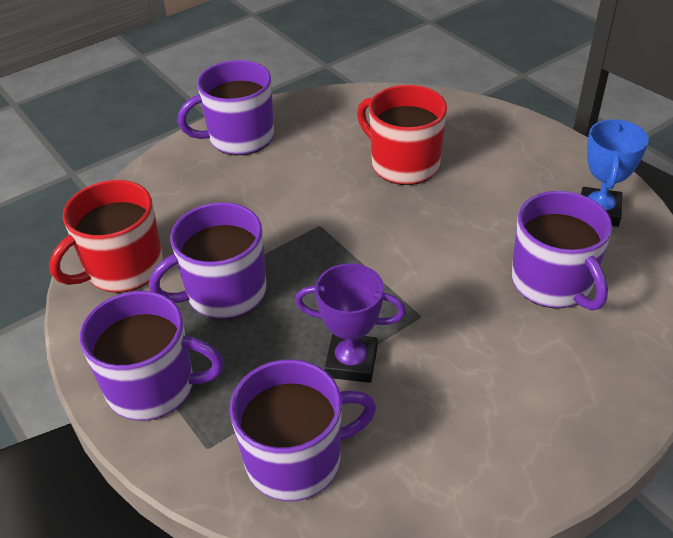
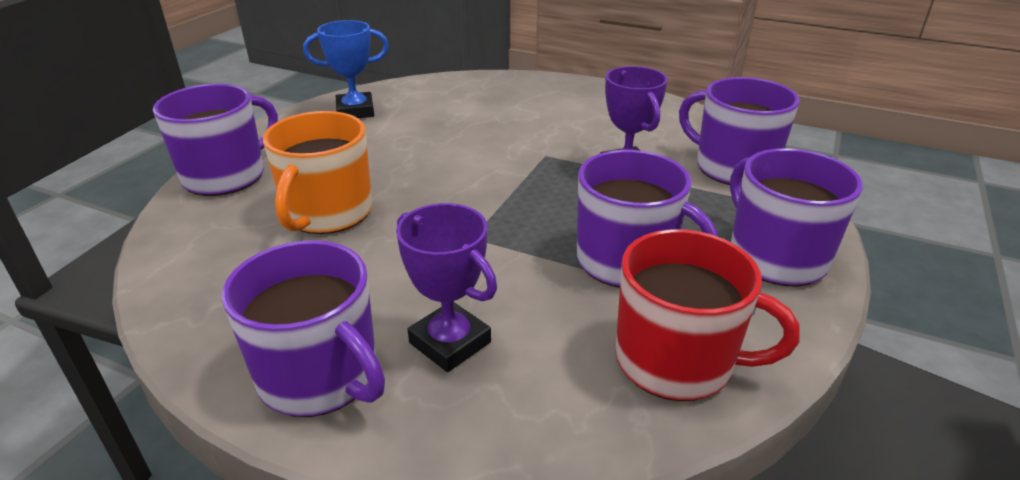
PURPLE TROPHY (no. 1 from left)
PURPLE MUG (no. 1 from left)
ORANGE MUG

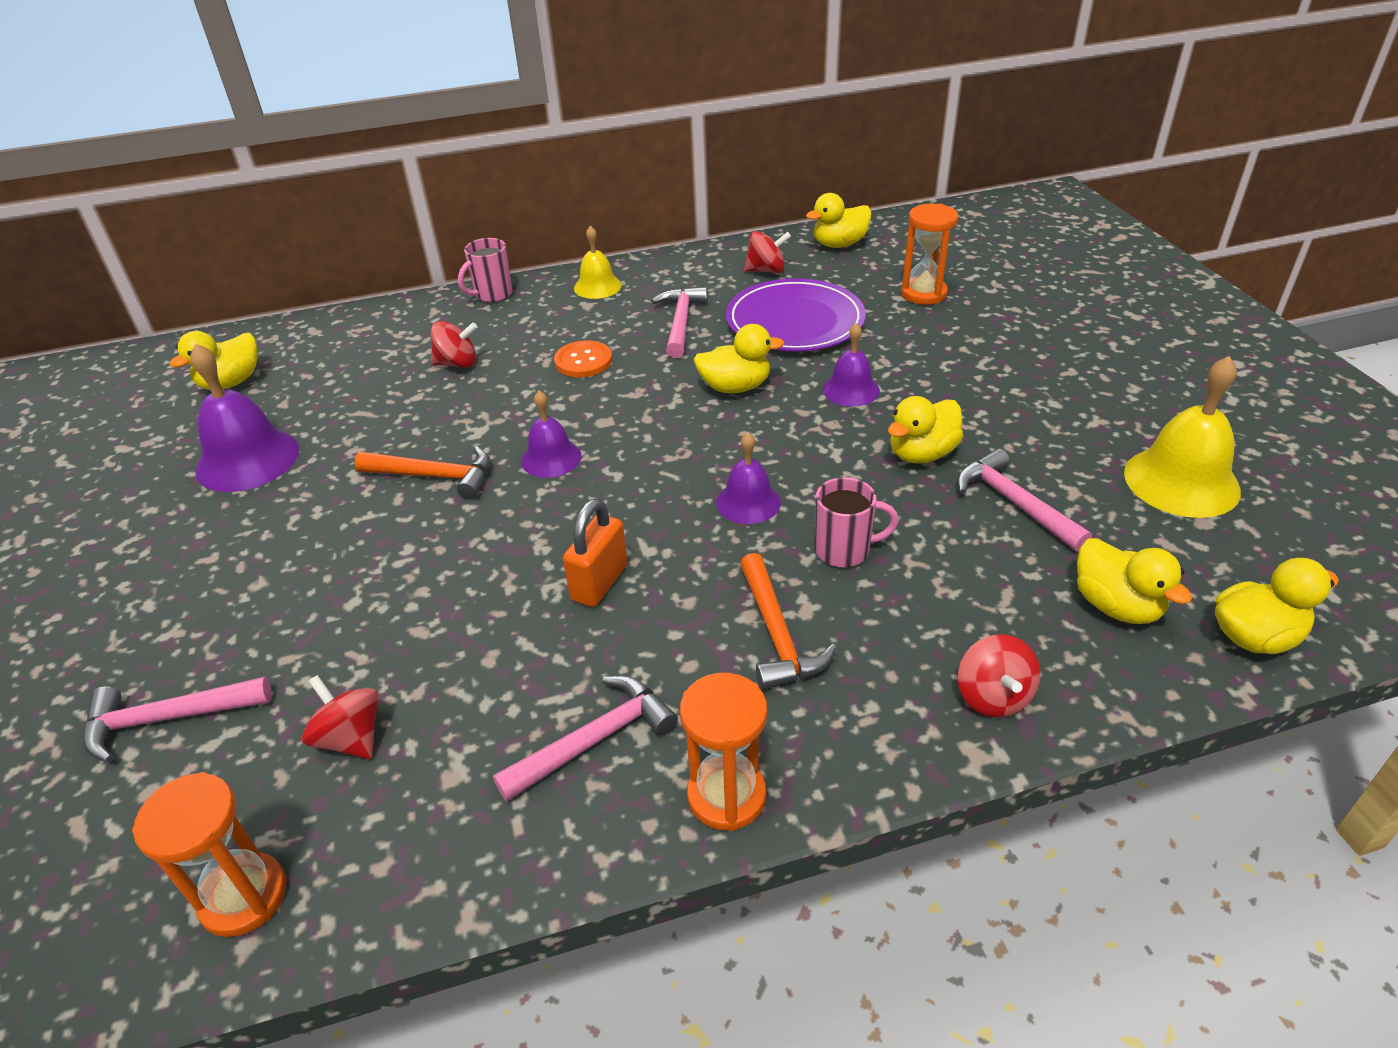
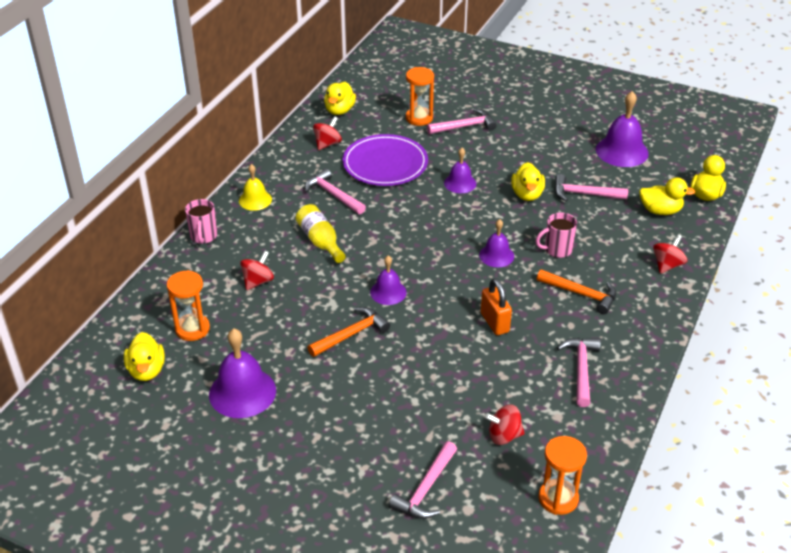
YELLOW DUCK (no. 2 from left in the first image)
PINK HAMMER (no. 3 from left)
ORANGE HOURGLASS (no. 1 from left)
YELLOW BOTTLE
PURPLE BELL (no. 5 from left)
PINK MUG (no. 2 from left)
RED SPINNING TOP (no. 4 from left)

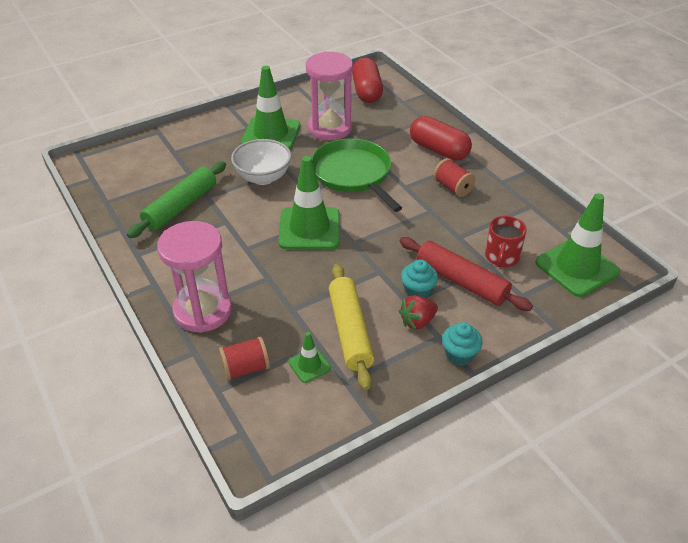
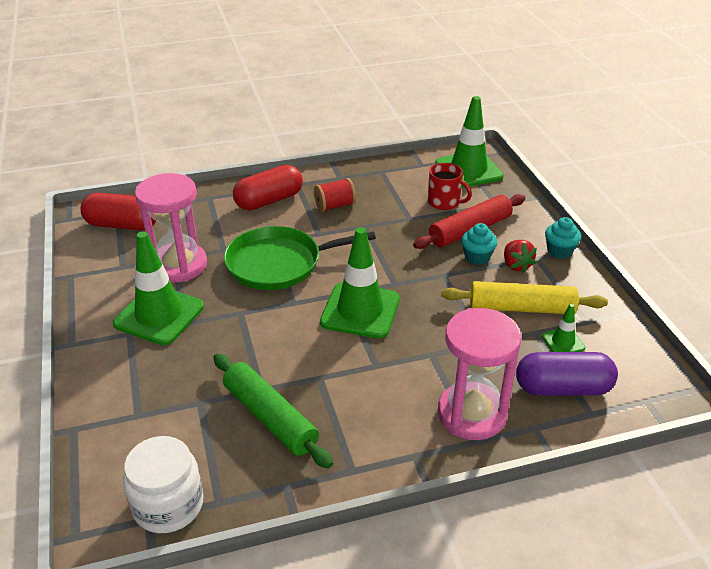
WHITE BOWL
WHITE JAR
PURPLE CAPSULE

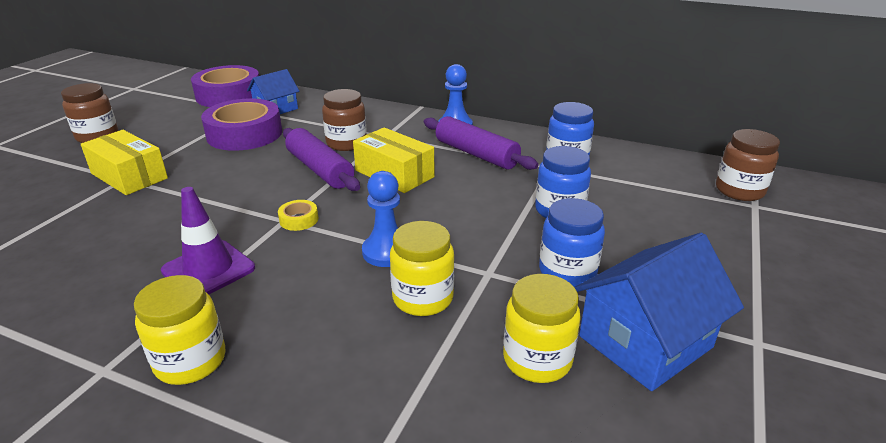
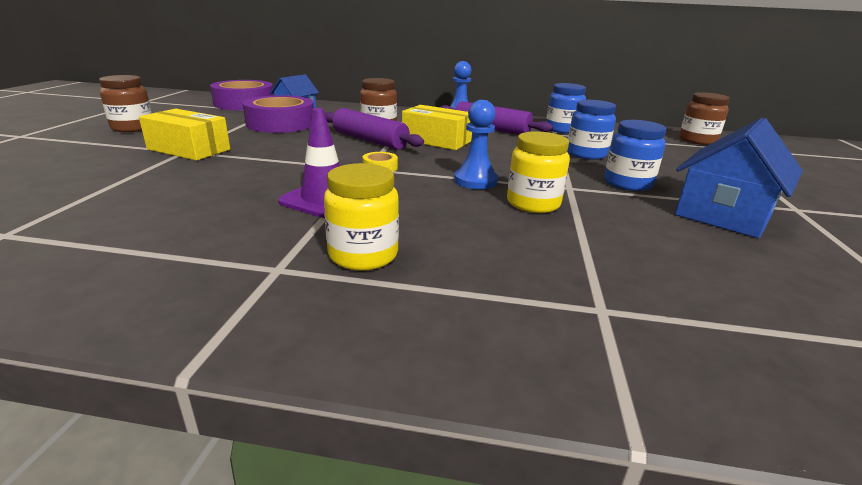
YELLOW JAR (no. 3 from left in the first image)

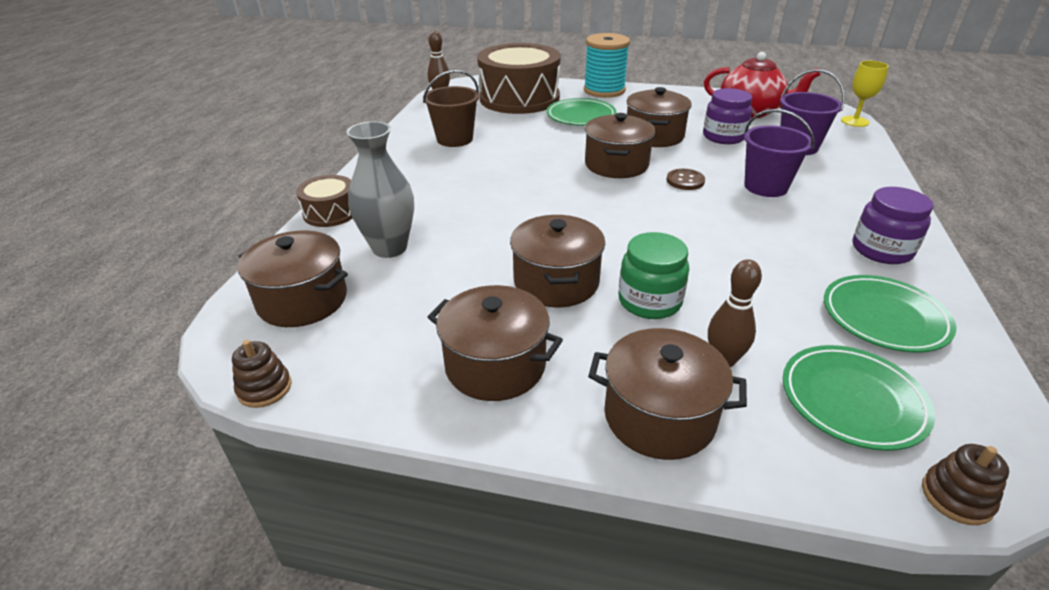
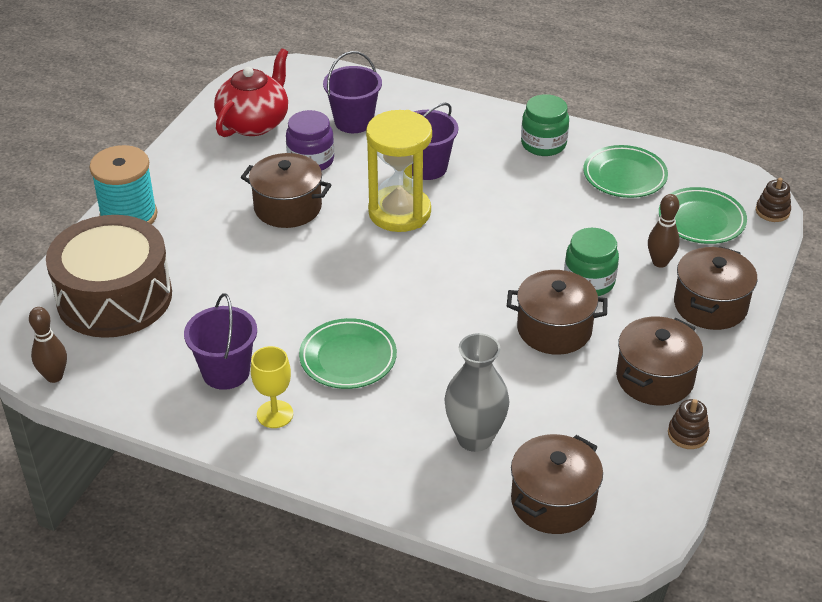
BROWN DRUM (no. 1 from left in the first image)
BROWN POT (no. 4 from left in the first image)
BROWN STACKING TOY (no. 1 from left)
GREEN PLATE (no. 1 from left)
YELLOW GOBLET
YELLOW HOURGLASS
PURPLE BUCKET (no. 1 from left)
GREEN JAR (no. 1 from left)

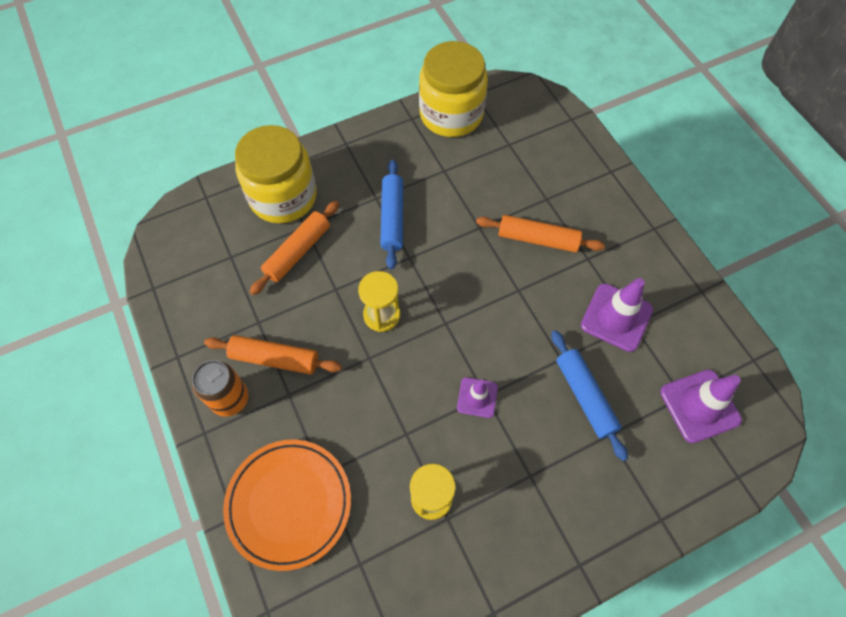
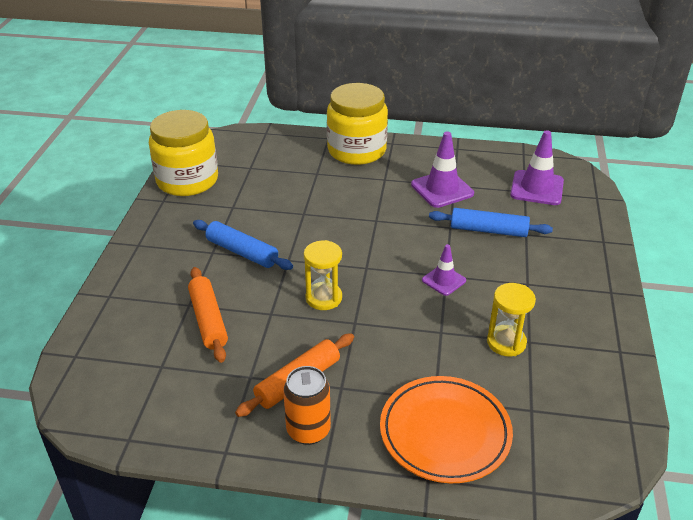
ORANGE ROLLING PIN (no. 3 from left in the first image)
YELLOW JAR (no. 2 from left)

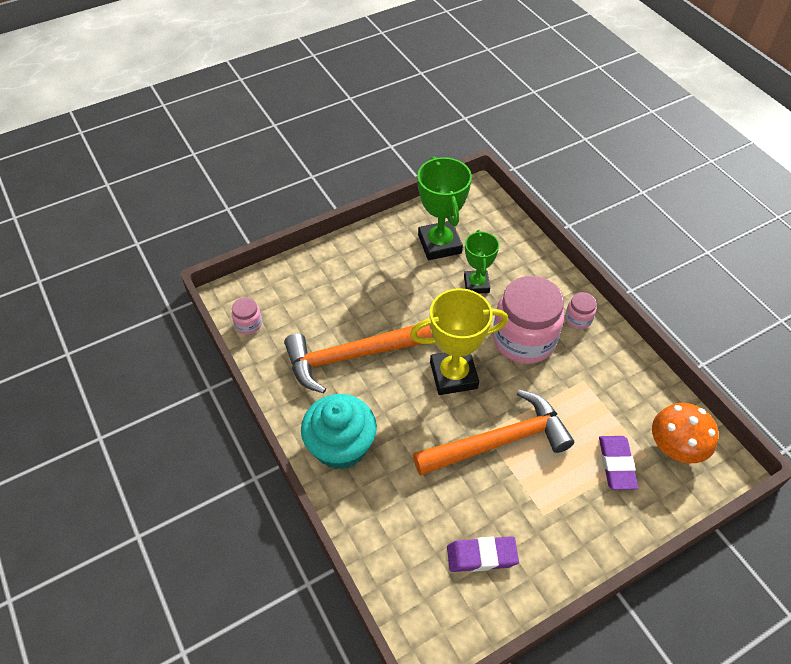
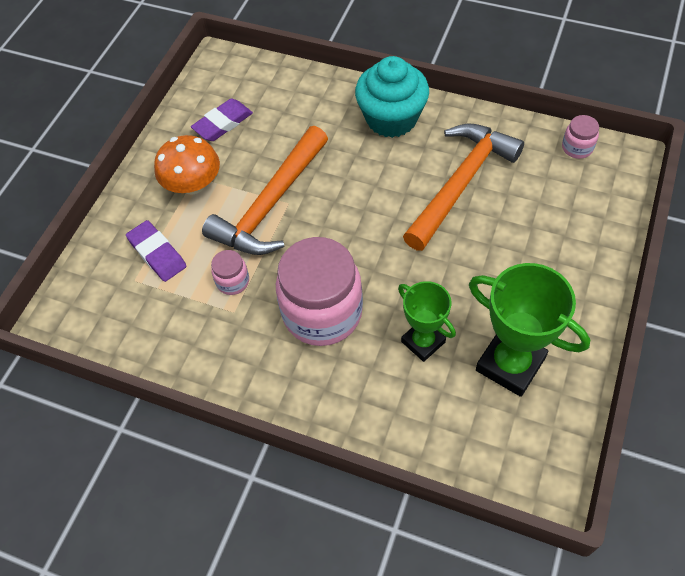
YELLOW TROPHY
PINK JAR (no. 1 from left)
ORANGE MUSHROOM

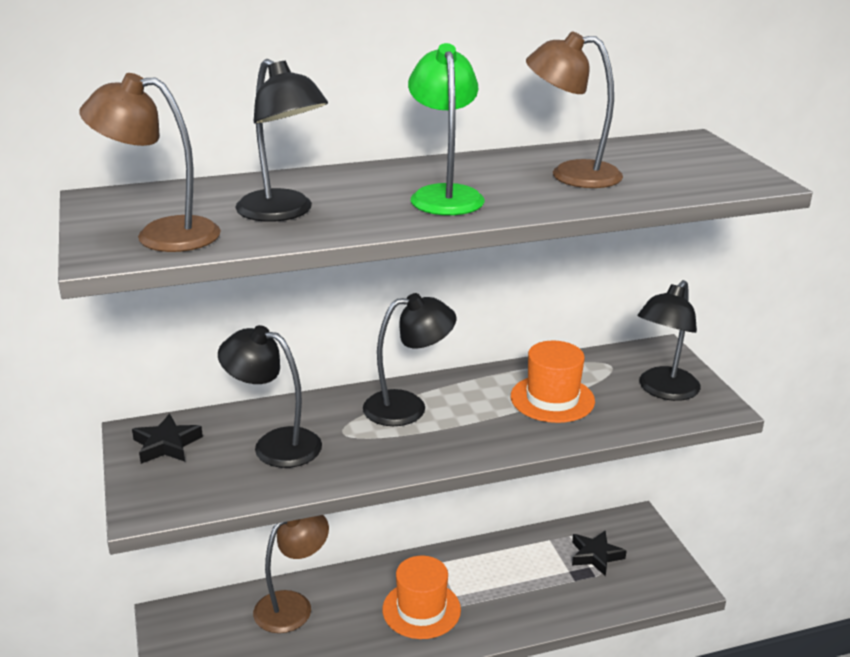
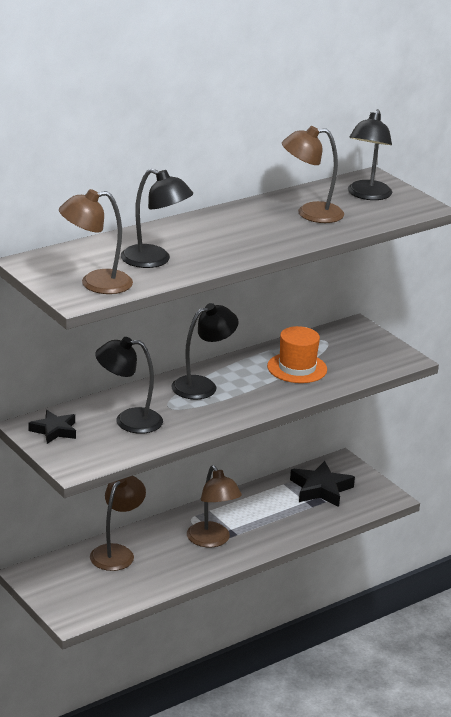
GREEN LAMP
BLACK LAMP (no. 4 from left)
BROWN LAMP (no. 3 from left)
BLACK STAR (no. 2 from left)

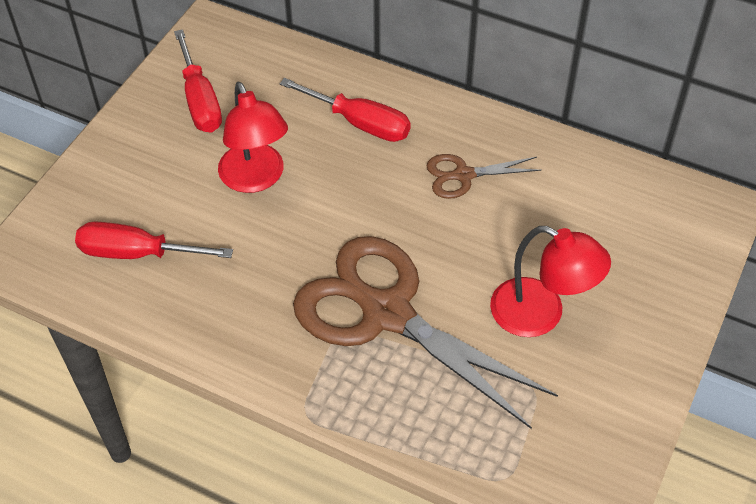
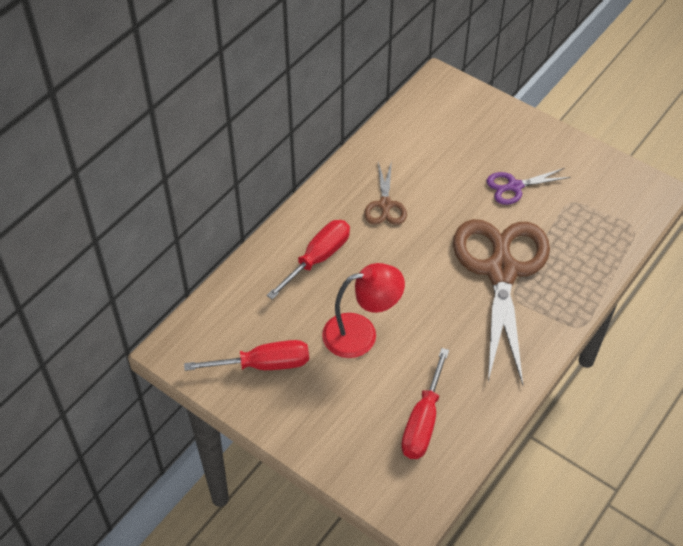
PURPLE SCISSORS
BROWN SCISSORS (no. 2 from left)

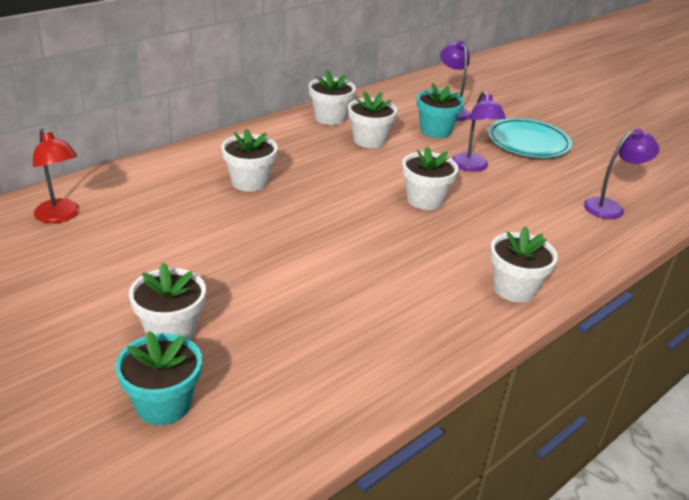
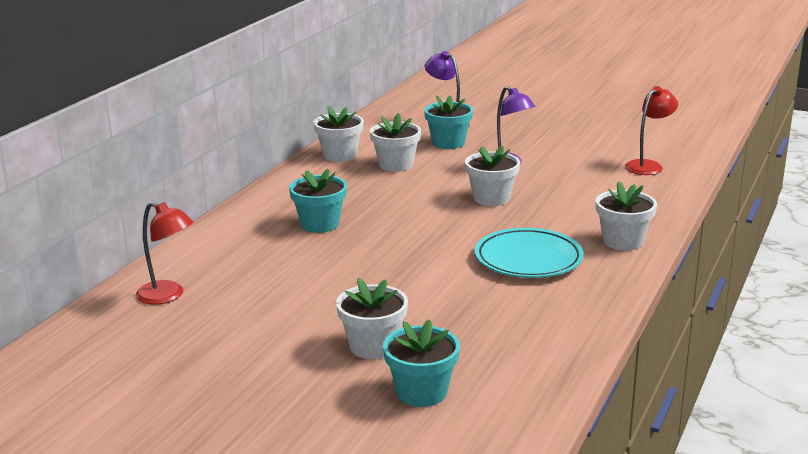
TURQUOISE PLATE
TURQUOISE FLOWER POT (no. 1 from left)
RED LAMP (no. 2 from left)

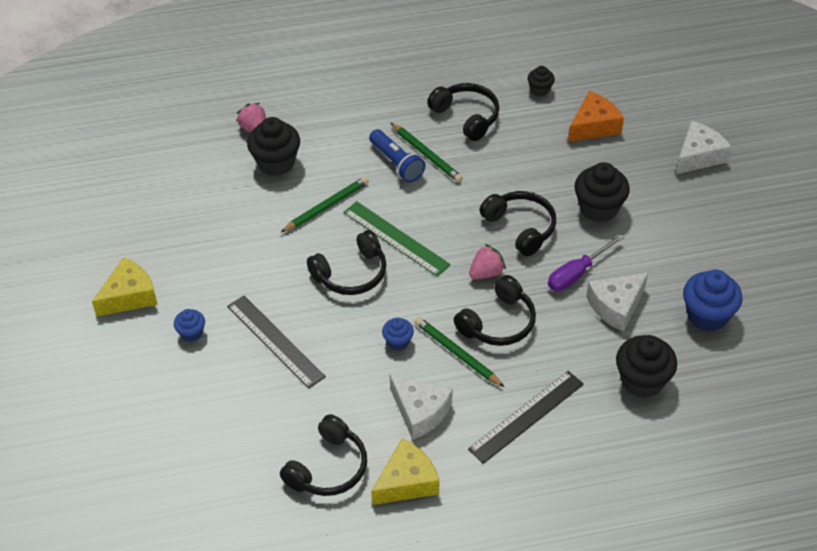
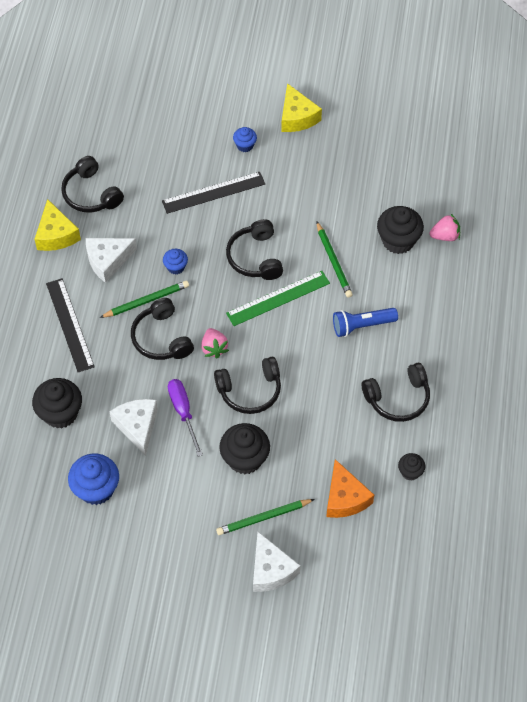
GREEN PENCIL (no. 2 from left)

